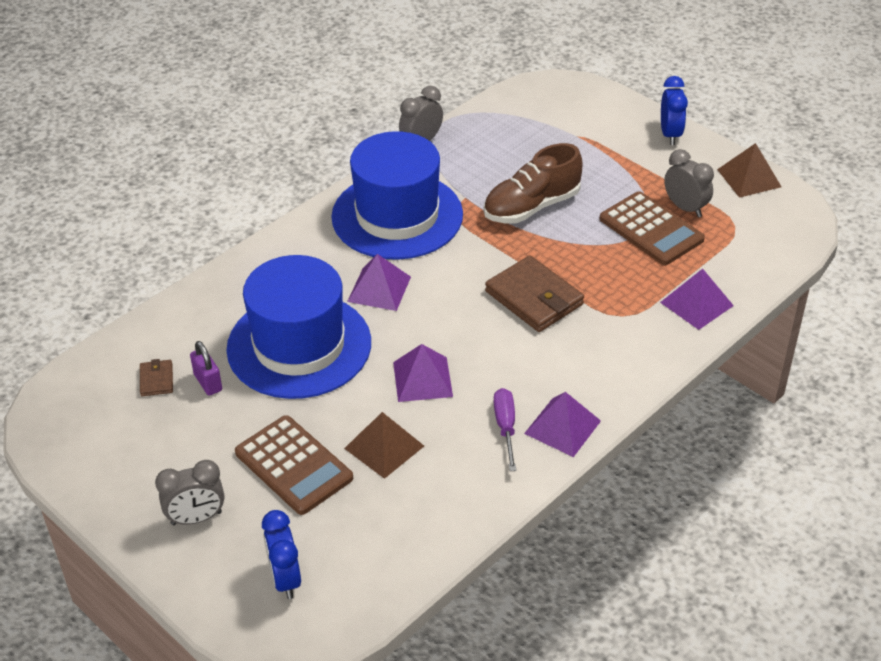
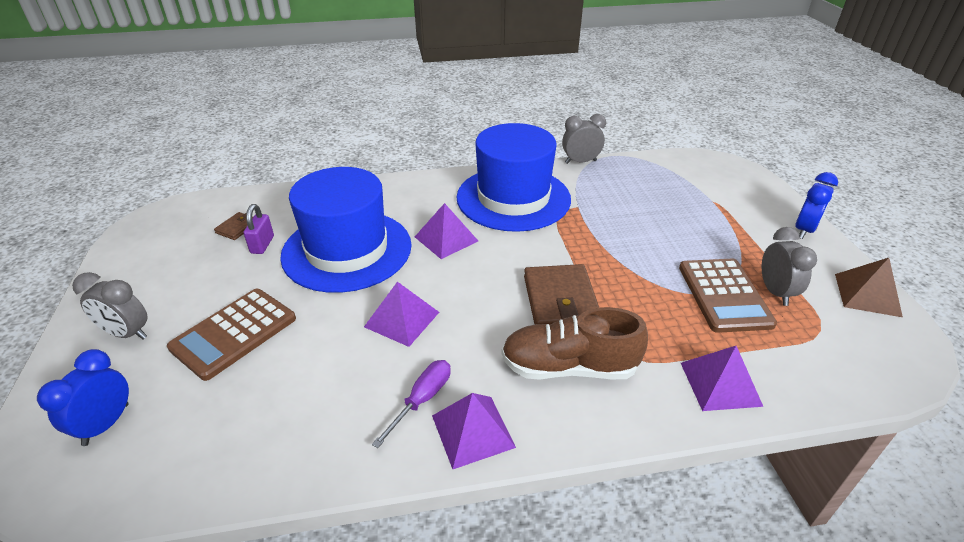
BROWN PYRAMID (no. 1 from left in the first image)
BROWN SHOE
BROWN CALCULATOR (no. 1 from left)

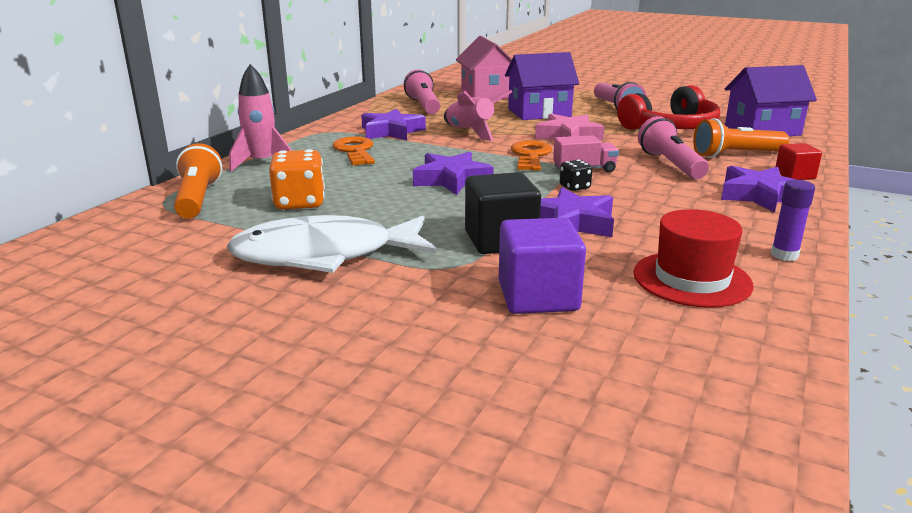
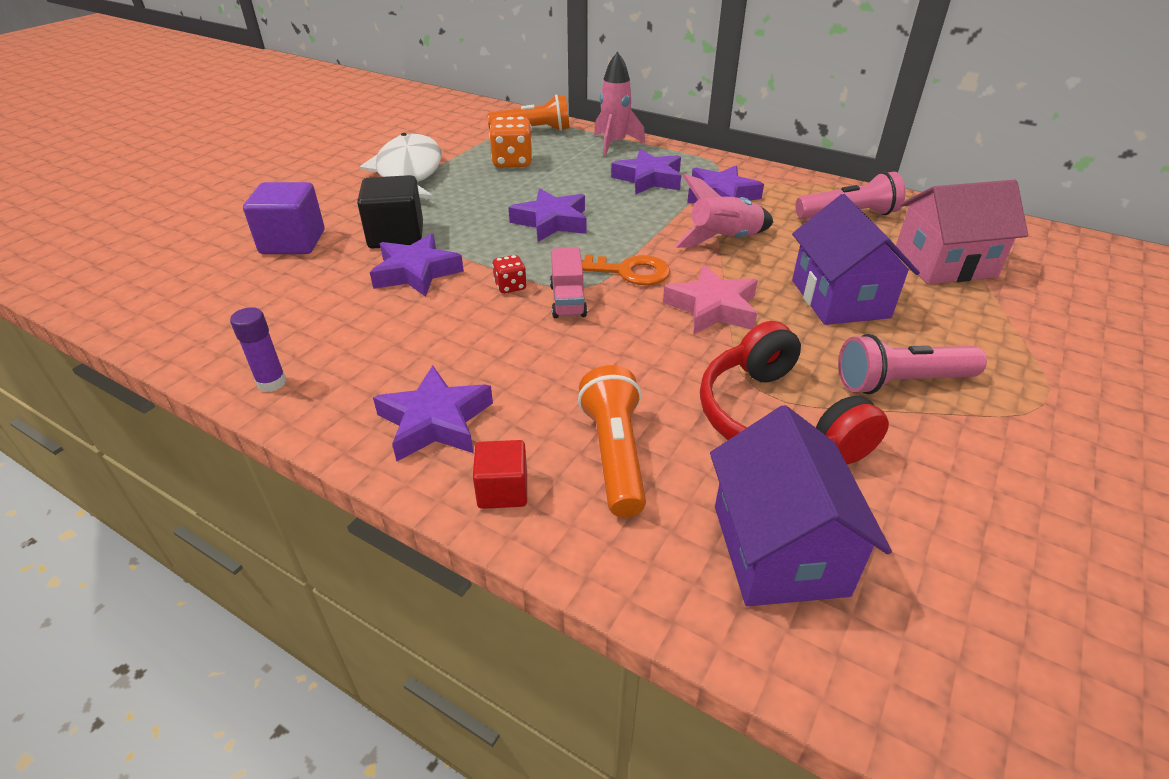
RED HAT
PINK FLASHLIGHT (no. 3 from left in the first image)
PURPLE STAR (no. 4 from left)
RED DICE

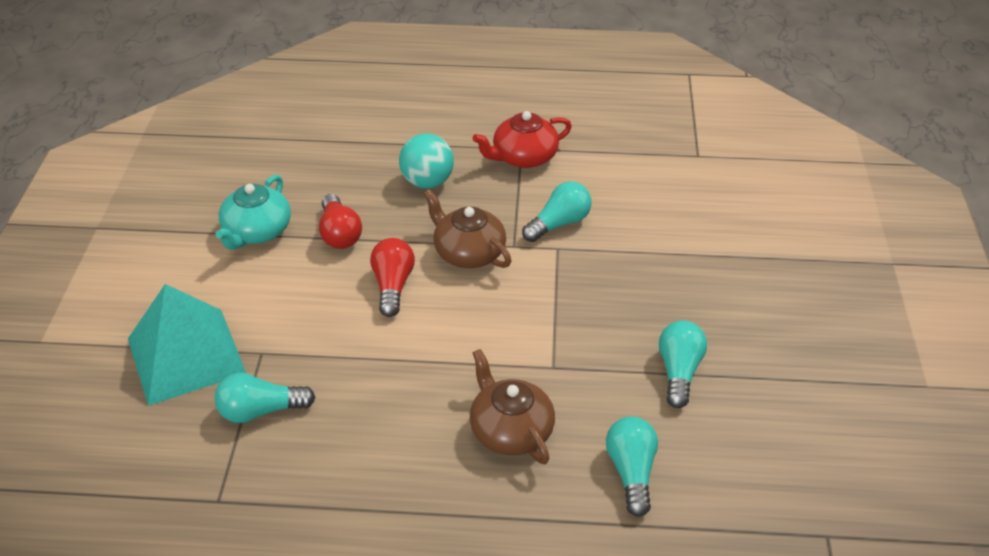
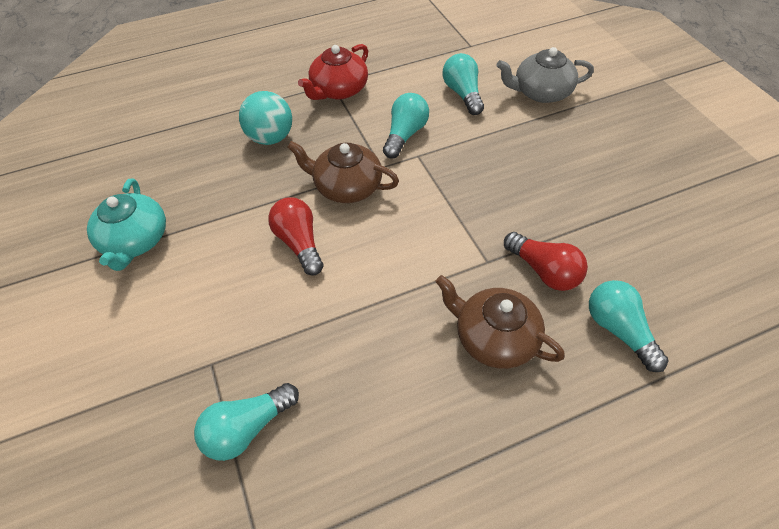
TURQUOISE PYRAMID
GREY TEAPOT
RED LIGHT BULB (no. 2 from left)
TURQUOISE LIGHT BULB (no. 3 from left)

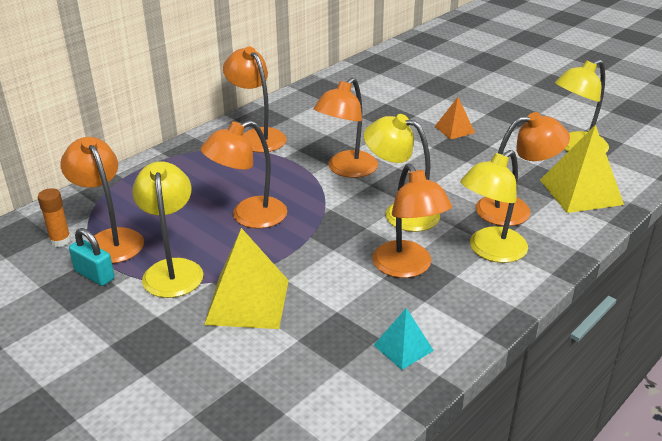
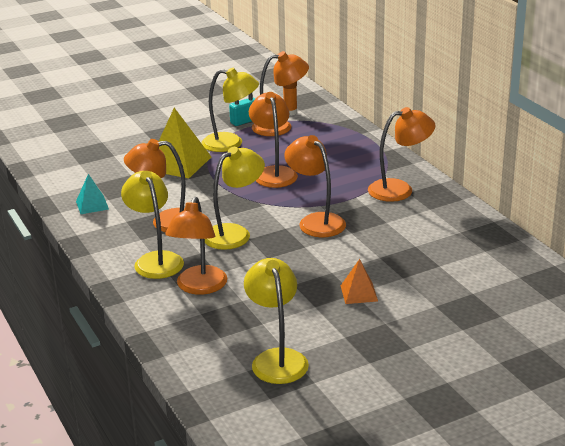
YELLOW PYRAMID (no. 2 from left in the first image)

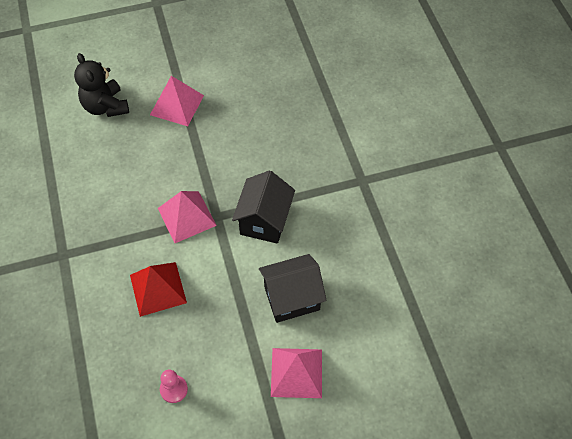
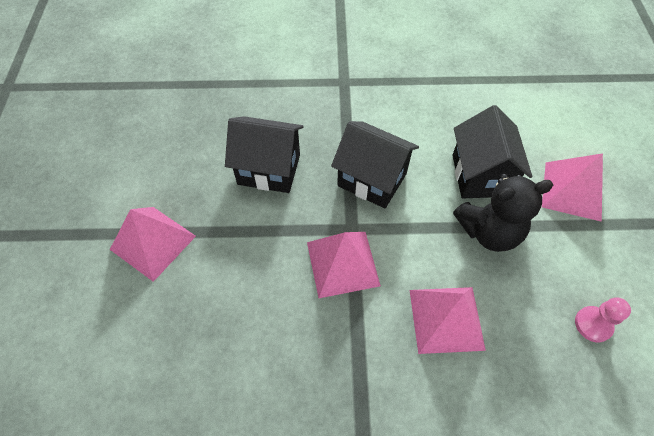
BLACK HOUSE (no. 1 from left)
BLACK TEDDY BEAR
PINK PYRAMID (no. 3 from left)

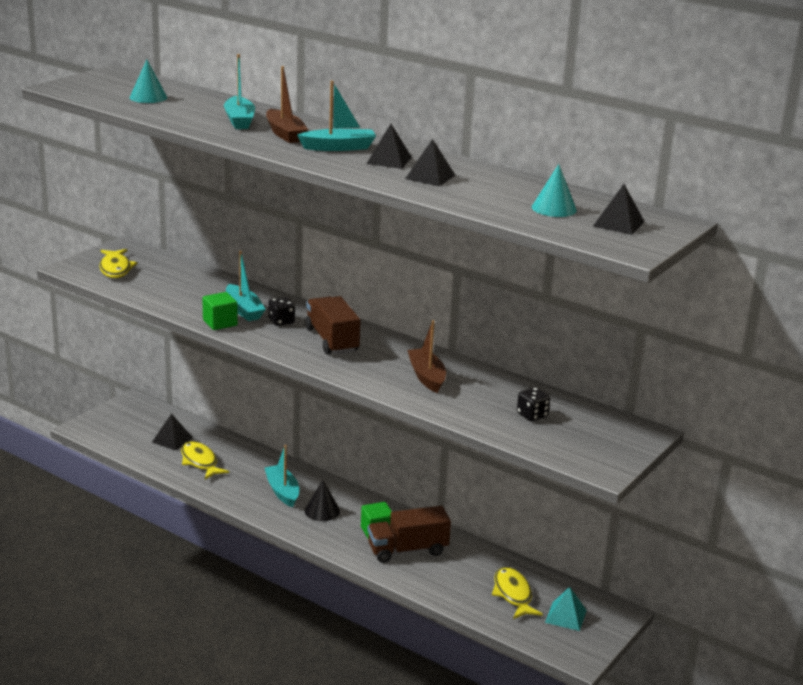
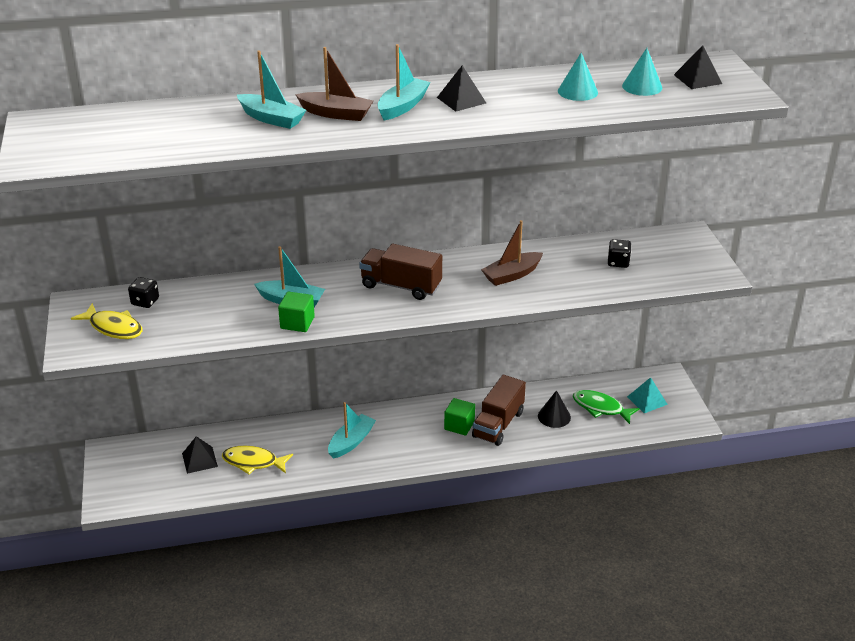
BLACK PYRAMID (no. 3 from left in the first image)
TURQUOISE CONE (no. 1 from left)
BLACK DICE (no. 1 from left)
BLACK CONE
GREEN FISH
TURQUOISE BOAT (no. 3 from left)
BROWN BOAT (no. 2 from left)

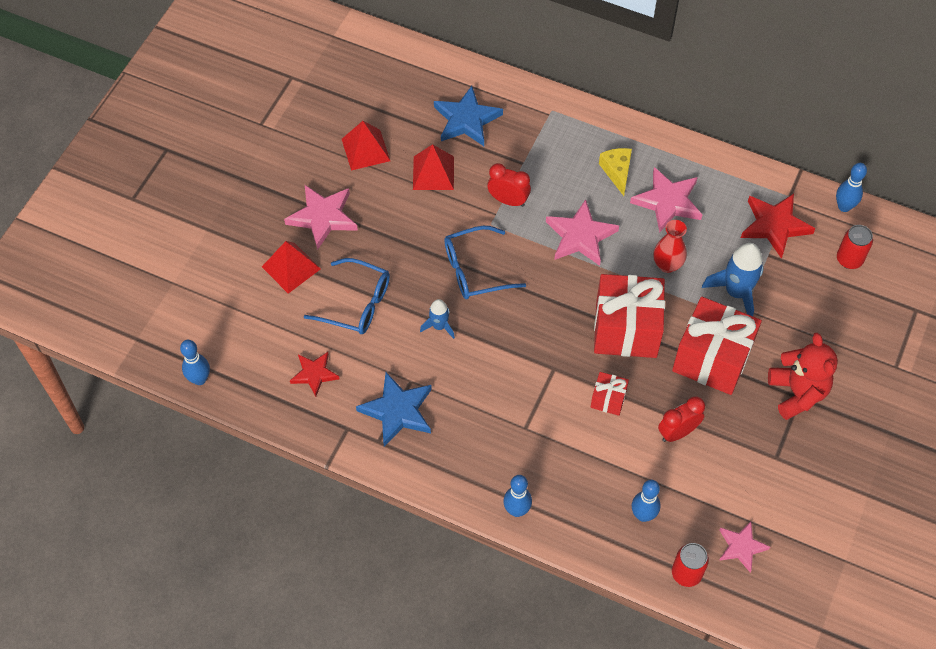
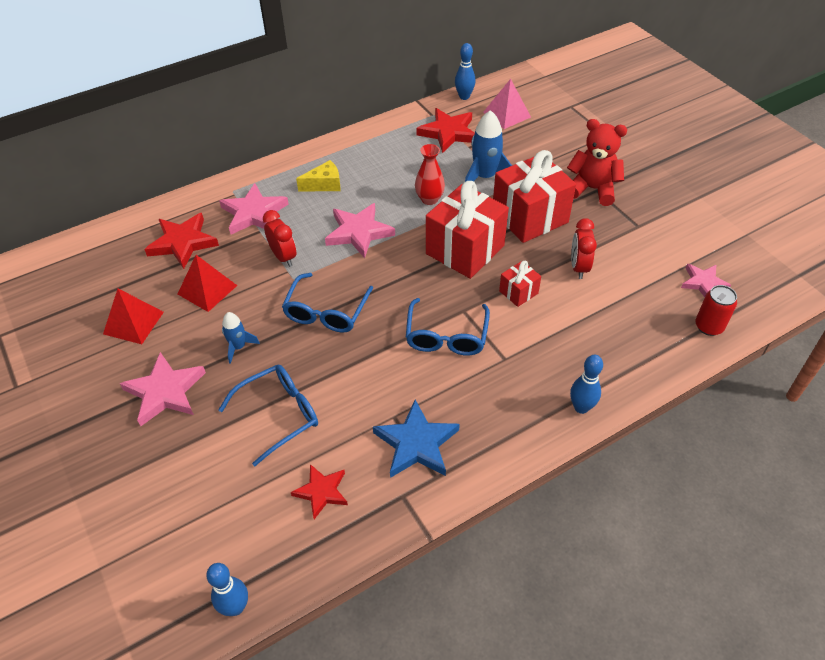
RED PYRAMID (no. 1 from left in the first image)
BLUE BOWLING PIN (no. 3 from left in the first image)
BLUE GLASSES (no. 3 from left)
BLUE ROCKET (no. 1 from left)
PINK STAR (no. 2 from left)
PINK PYRAMID
RED STAR (no. 1 from left)
RED CLOCK (no. 1 from left)
YELLOW CHEESE

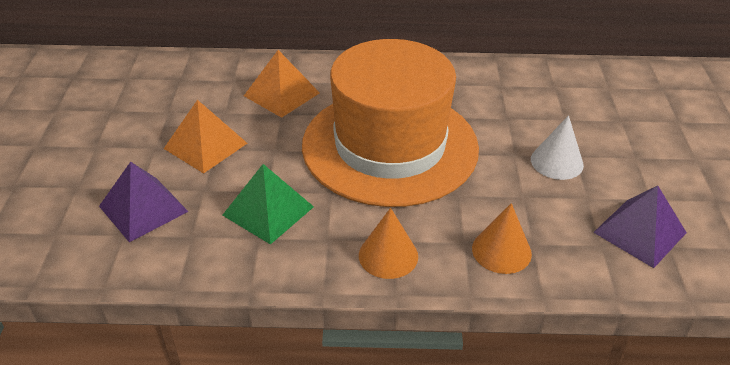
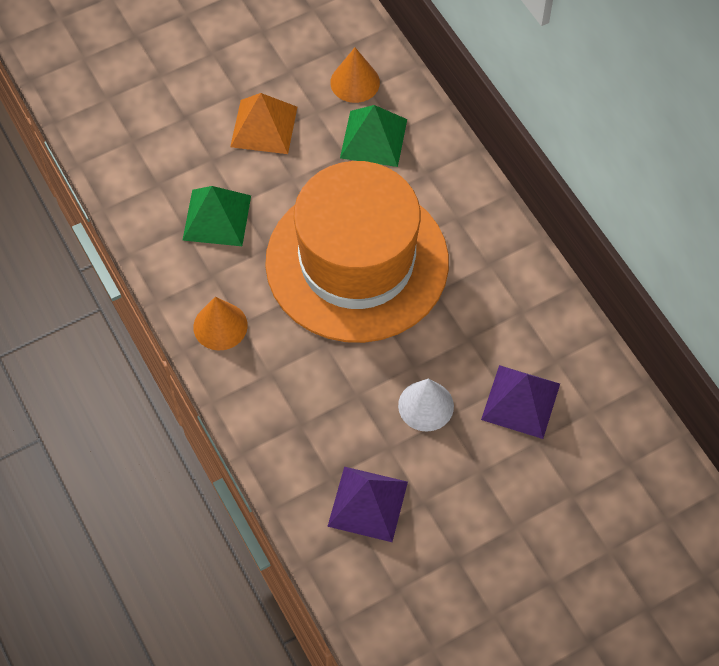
PURPLE PYRAMID (no. 2 from left)
ORANGE CONE (no. 2 from left)
GREEN PYRAMID (no. 2 from left)

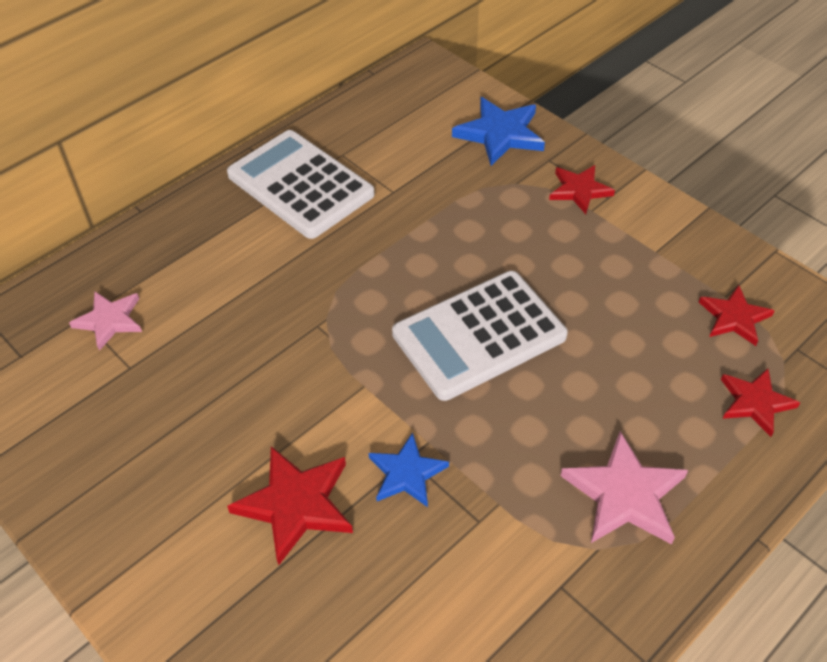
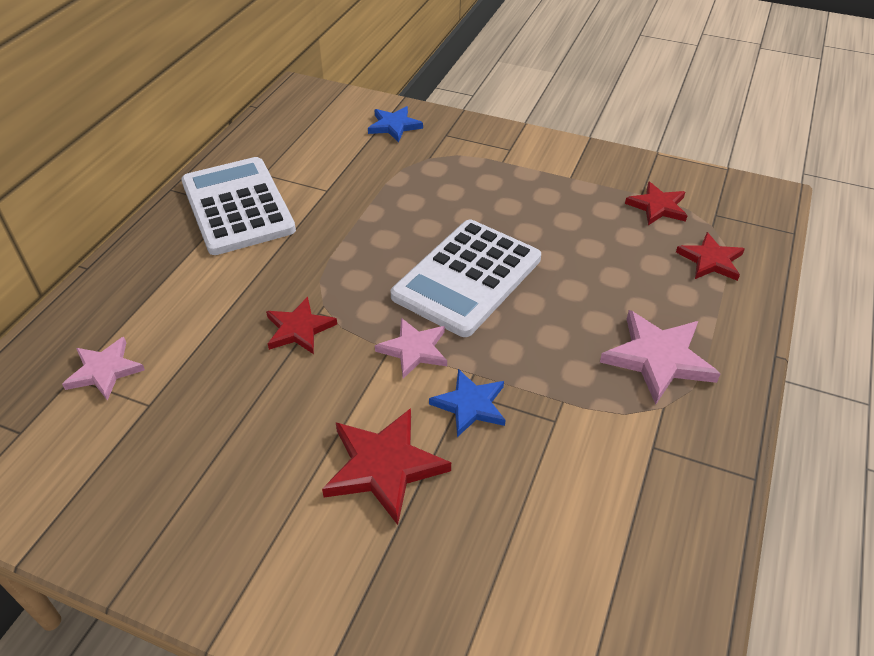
PINK STAR (no. 2 from left)
RED STAR (no. 1 from left)
WHITE CALCULATOR (no. 1 from left)
BLUE STAR (no. 1 from left)

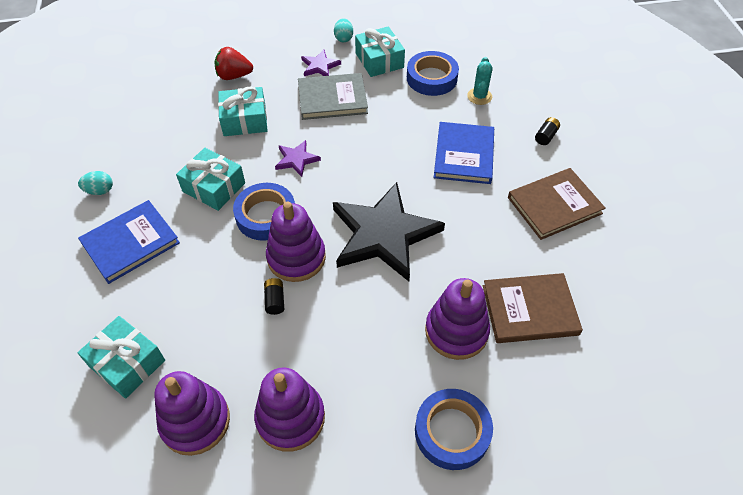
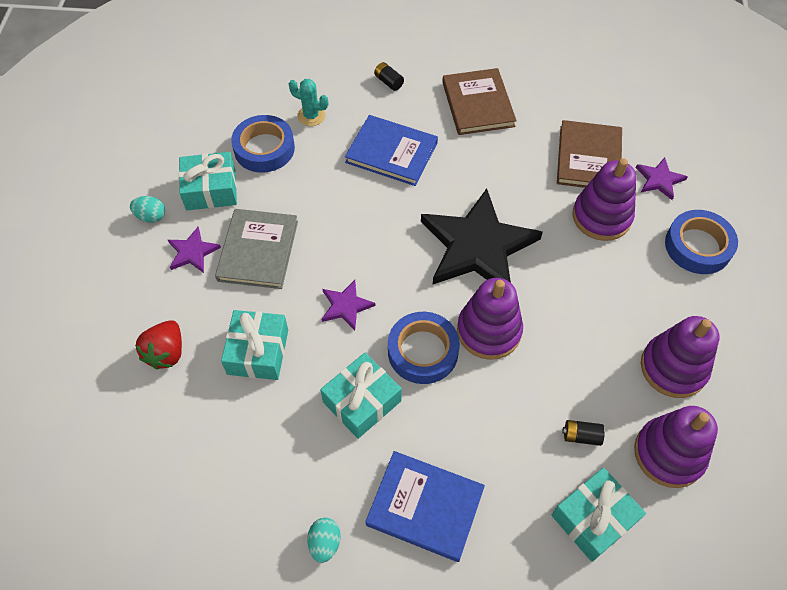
PURPLE STAR (no. 3 from left)
BLACK BATTERY (no. 2 from left)
BLUE BOOK (no. 2 from left)

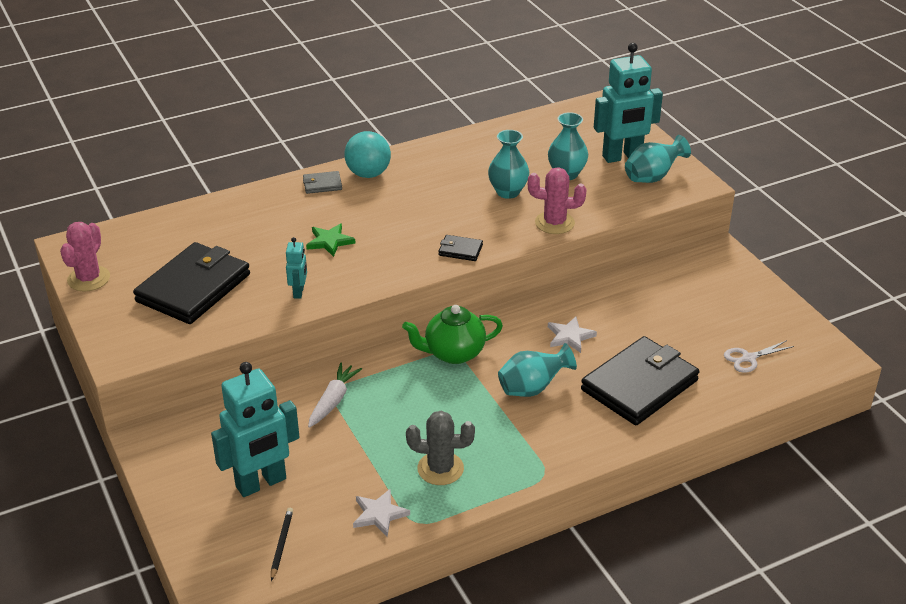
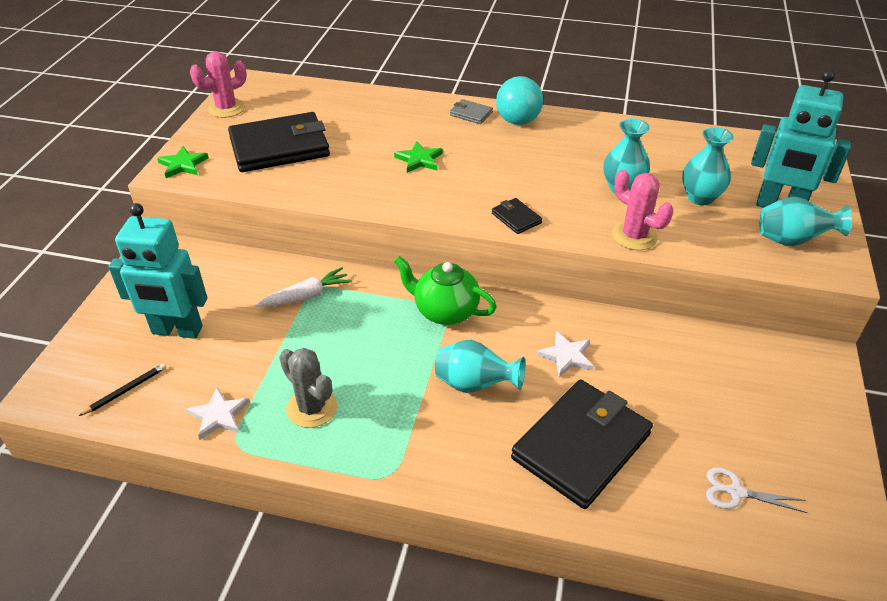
TURQUOISE ROBOT (no. 2 from left in the first image)
GREEN STAR (no. 1 from left)
BLACK WALLET (no. 3 from left)

